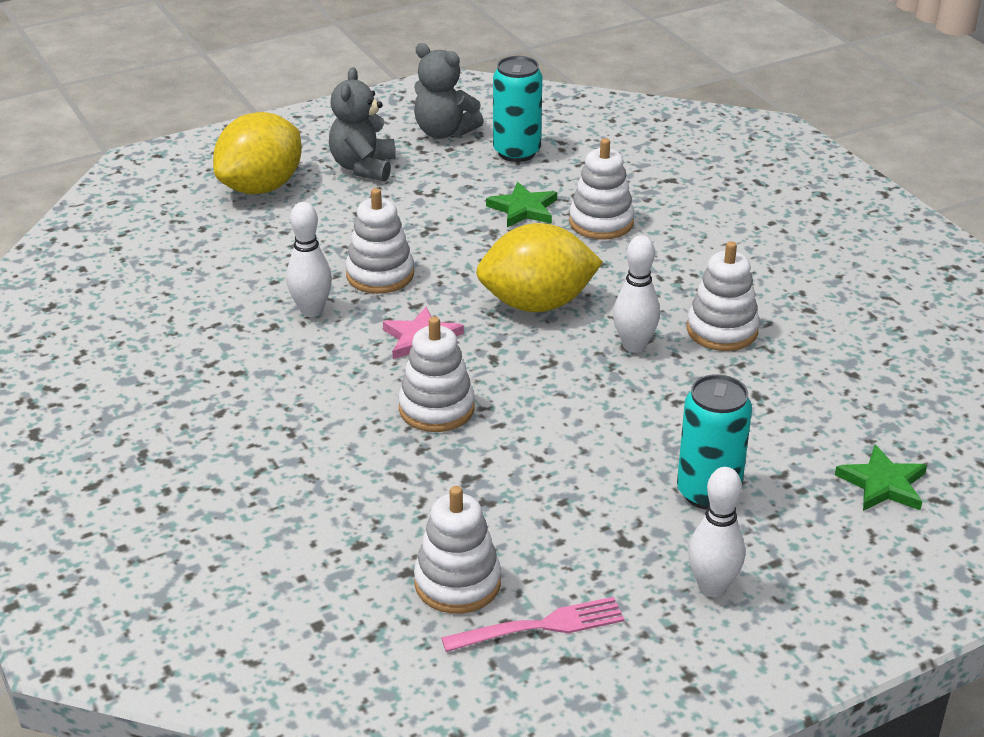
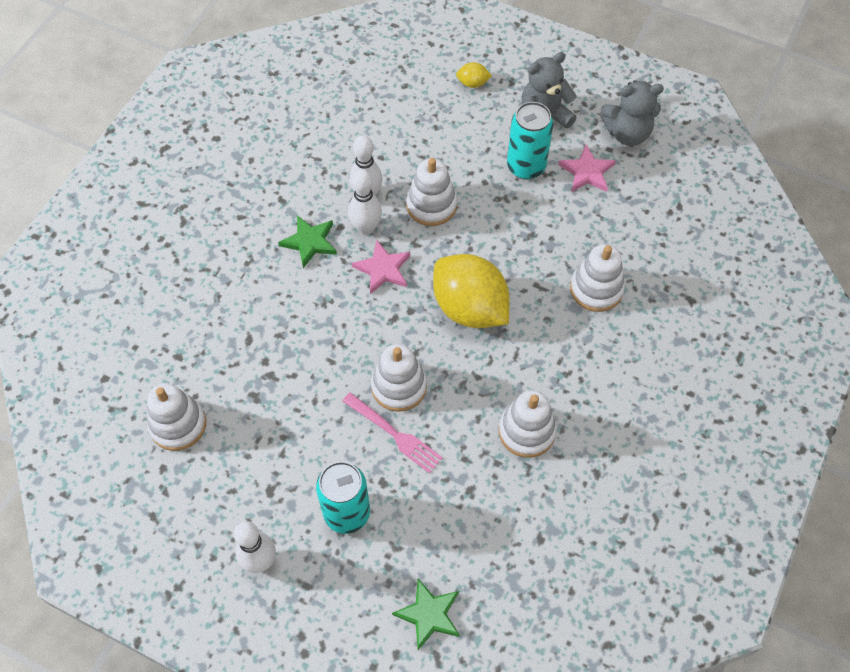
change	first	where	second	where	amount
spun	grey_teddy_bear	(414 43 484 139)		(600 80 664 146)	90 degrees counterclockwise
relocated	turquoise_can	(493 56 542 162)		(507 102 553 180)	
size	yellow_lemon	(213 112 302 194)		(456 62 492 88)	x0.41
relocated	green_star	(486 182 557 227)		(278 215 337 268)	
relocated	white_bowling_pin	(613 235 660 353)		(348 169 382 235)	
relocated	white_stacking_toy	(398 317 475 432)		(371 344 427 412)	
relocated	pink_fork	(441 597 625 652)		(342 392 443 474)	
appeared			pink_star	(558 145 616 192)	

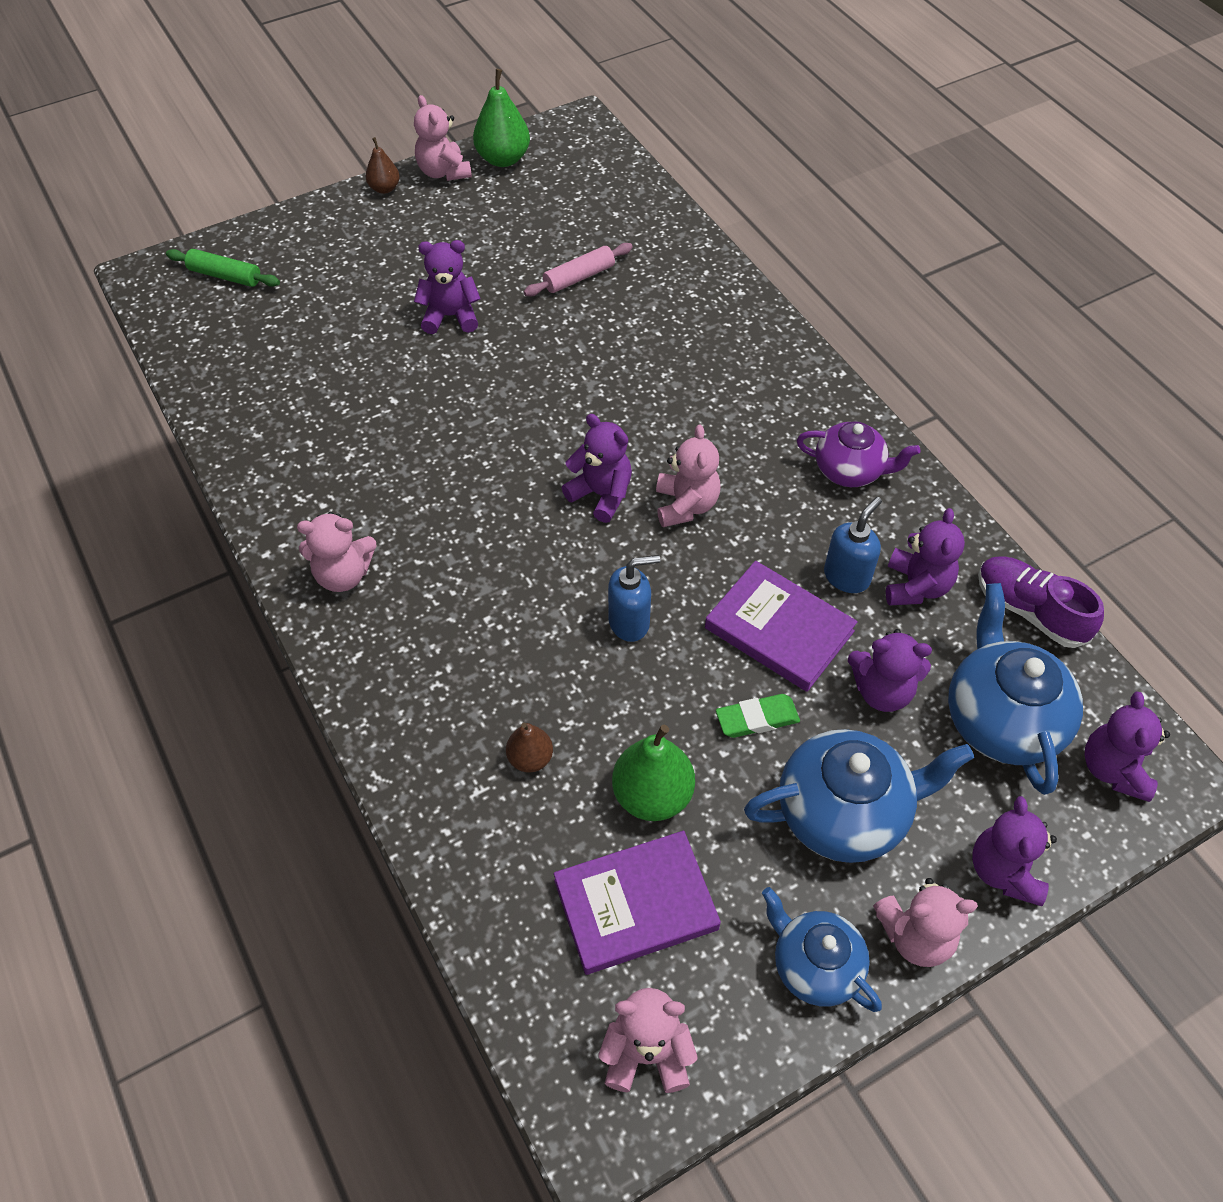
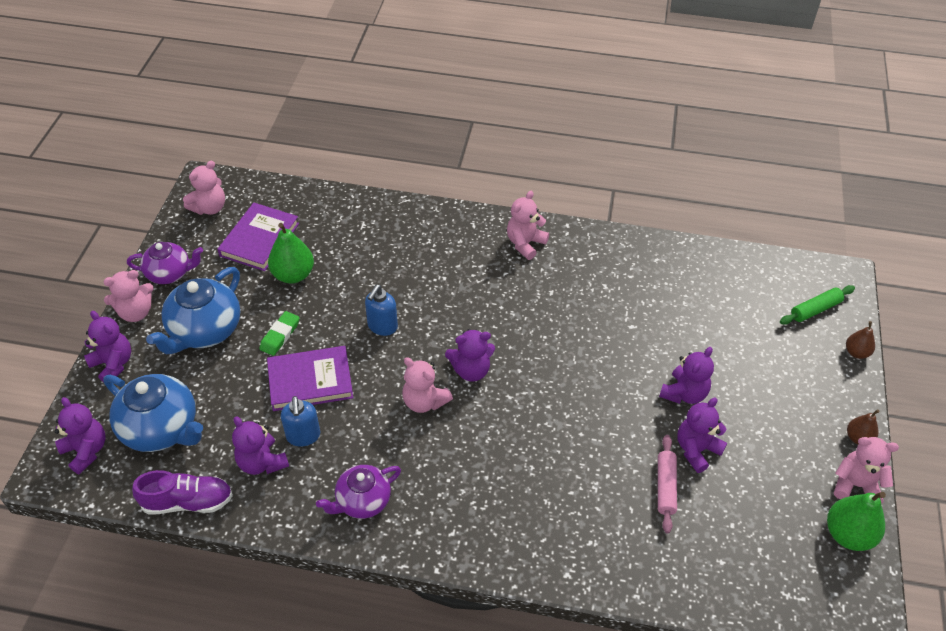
change	first	where	second	where	amount
relocated	purple_teddy_bear	(848 629 932 712)		(677 397 727 473)	
relocated	brown_pear	(506 723 553 773)		(846 321 875 359)	
spun	pink_teddy_bear	(873 878 978 967)		(103 270 154 322)	150 degrees counterclockwise
colour	blue_teapot	(762 887 882 1012)	purple_teapot	(127 242 203 284)	

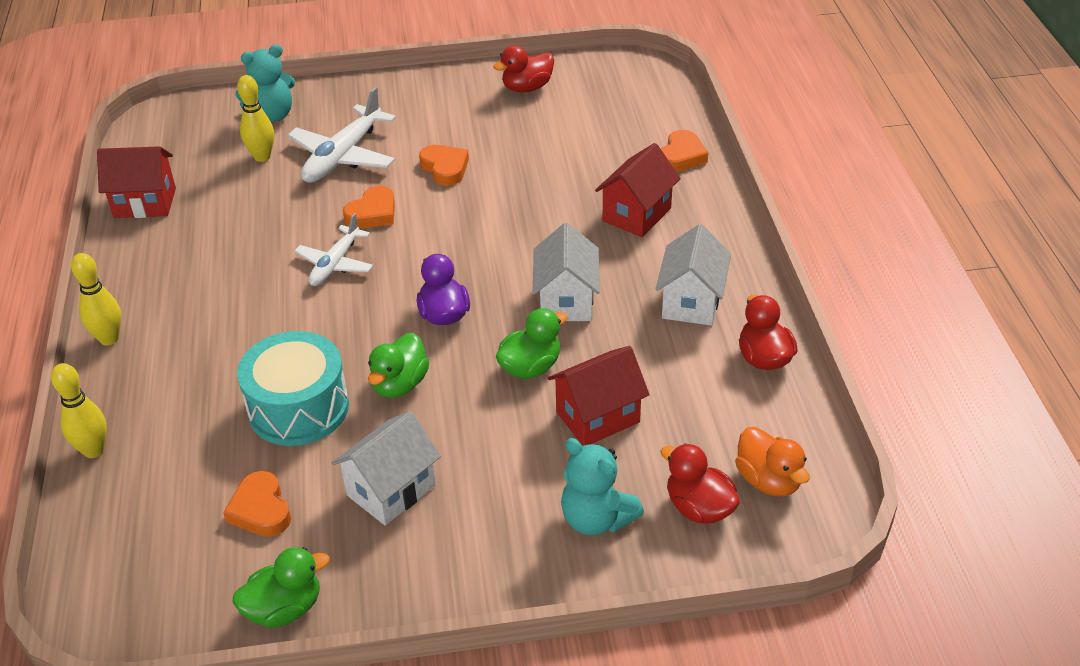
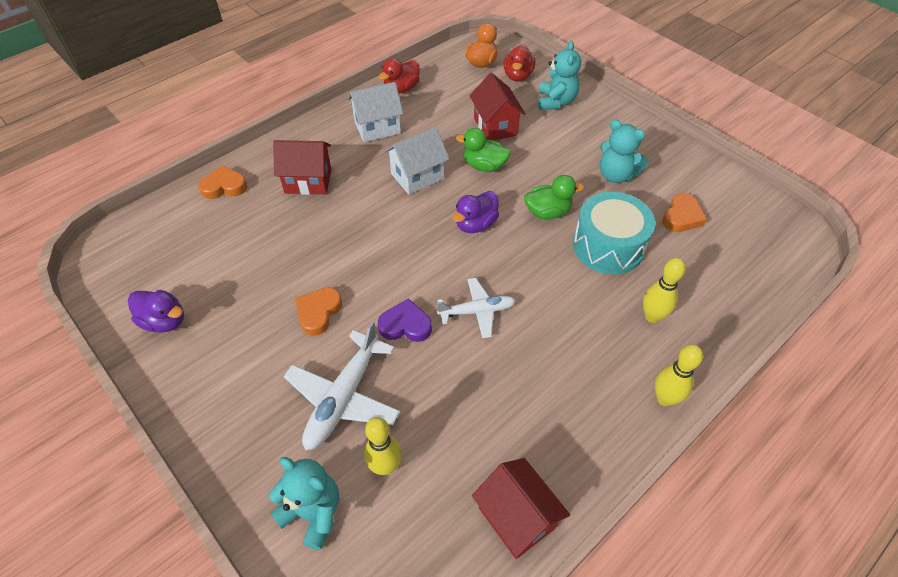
change	first	where	second	where	amount
colour	red_duck	(493 45 554 92)	purple_duck	(128 290 184 333)	
spun	white_plane	(287 87 396 183)		(284 321 400 450)	120 degrees clockwise
colour	orange_heart	(343 186 395 229)	purple_heart	(378 298 432 342)	
spun	red_house	(548 346 649 446)		(470 73 526 141)	45 degrees clockwise
relocated	yellow_bowling_pin	(51 363 107 458)		(643 258 686 323)	
exchanged	white_house	(331 411 441 525)	turquoise_teddy_bear	(600 120 649 183)	
missing	green_duck	(233 547 330 628)			

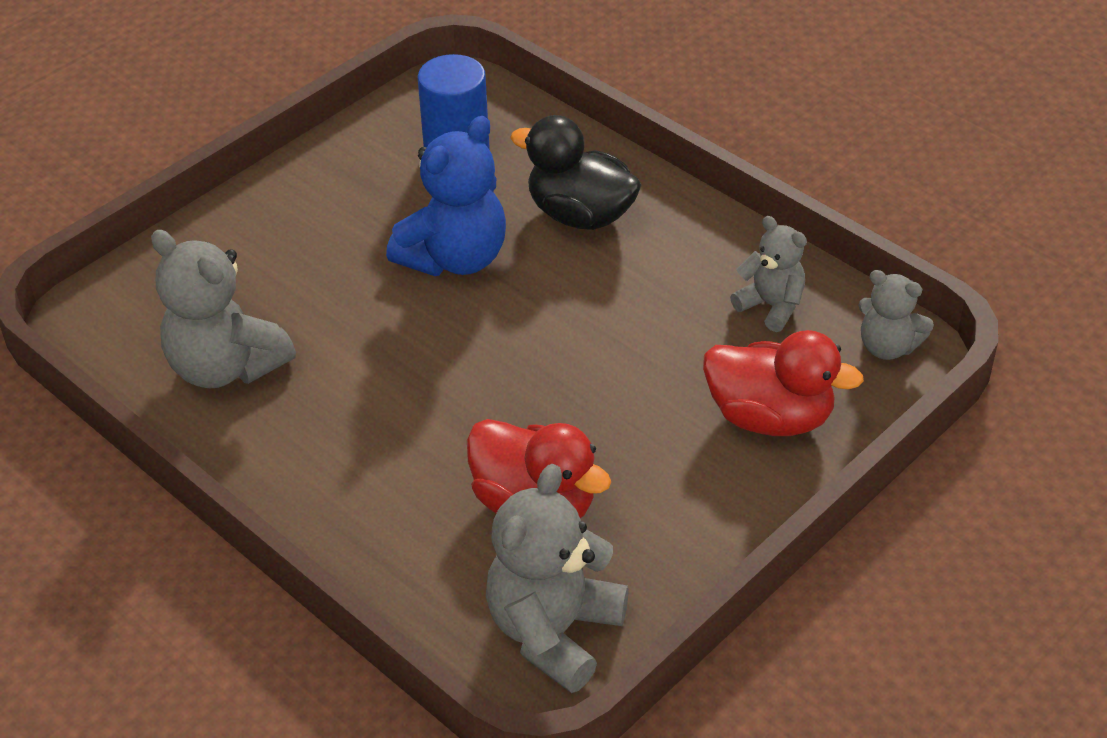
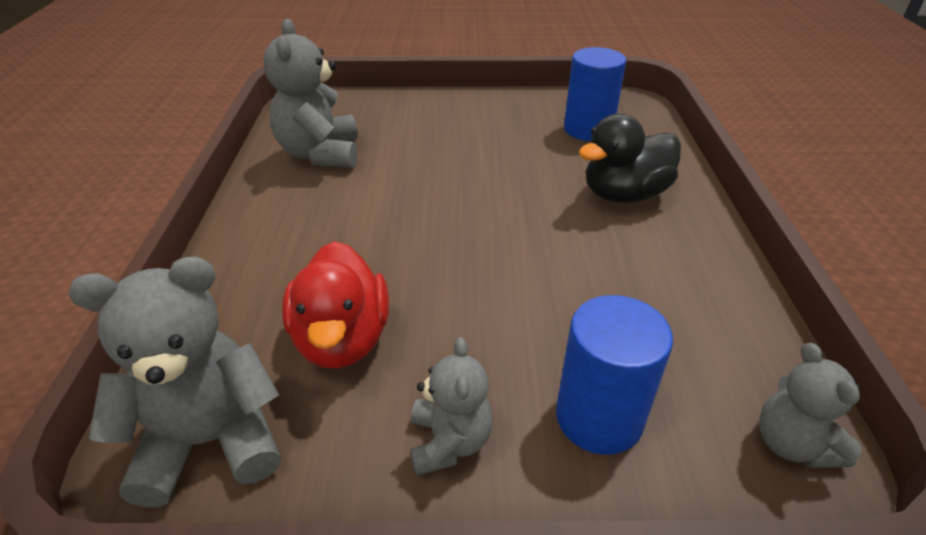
change	first	where	second	where	amount
spun	black_duck	(510 115 641 230)		(579 114 681 203)	105 degrees counterclockwise
missing	blue_teddy_bear	(386 116 506 276)			
relocated	grey_teddy_bear	(730 216 807 332)		(410 337 493 476)	
exchanged	red_duck	(703 330 864 436)	blue_cylinder	(556 295 673 455)	

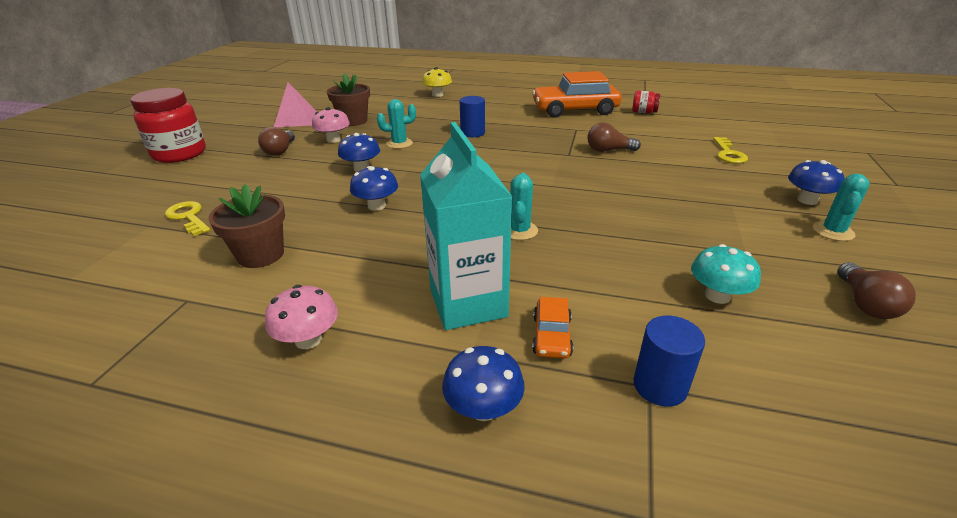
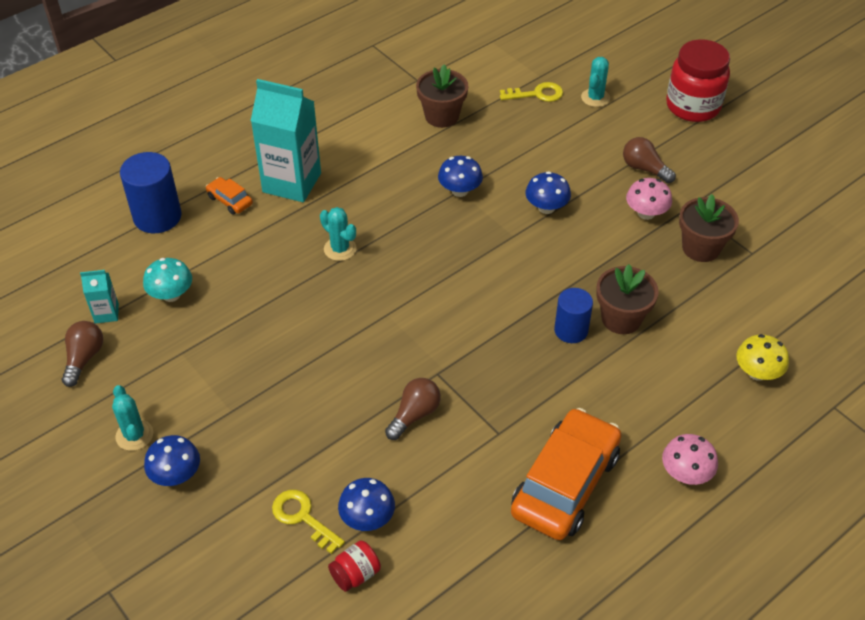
change	first	where	second	where	amount
missing	pink_pyramid	(274 82 317 127)			
relocated	red_jar	(632 91 660 113)		(328 540 381 592)	
relocated	turquoise_cactus	(377 99 416 149)		(581 57 610 107)	
spun	brown_light_bulb	(837 262 916 319)		(62 321 103 387)	60 degrees clockwise
relocated	pink_mushroom	(265 285 338 349)		(662 434 718 485)	
size	blue_cylinder	(634 316 705 407)		(120 152 182 233)	x1.54
relocated	blue_mushroom	(442 346 525 421)		(338 478 395 531)	
appeared			brown_flower_pot	(596 264 659 334)	
appeared			turquoise_carton	(80 270 119 323)	

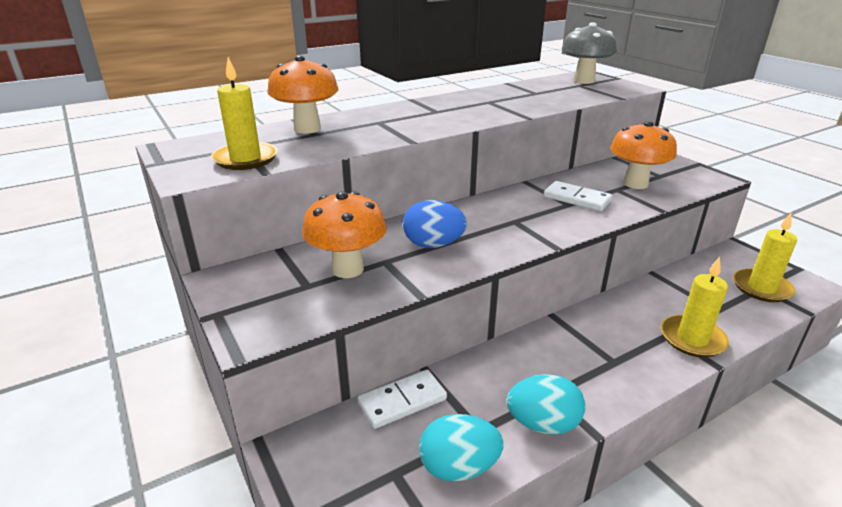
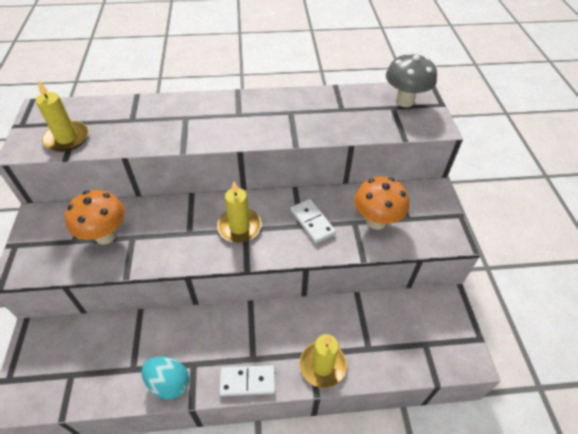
change	first	where	second	where	amount
missing	orange_mushroom	(267 56 338 134)			
missing	blue_egg	(403 200 467 248)			
relocated	yellow_candle	(733 213 797 302)		(217 181 261 243)	
relocated	white_domino	(358 369 447 429)		(219 365 275 396)	
missing	turquoise_egg	(419 414 503 482)			

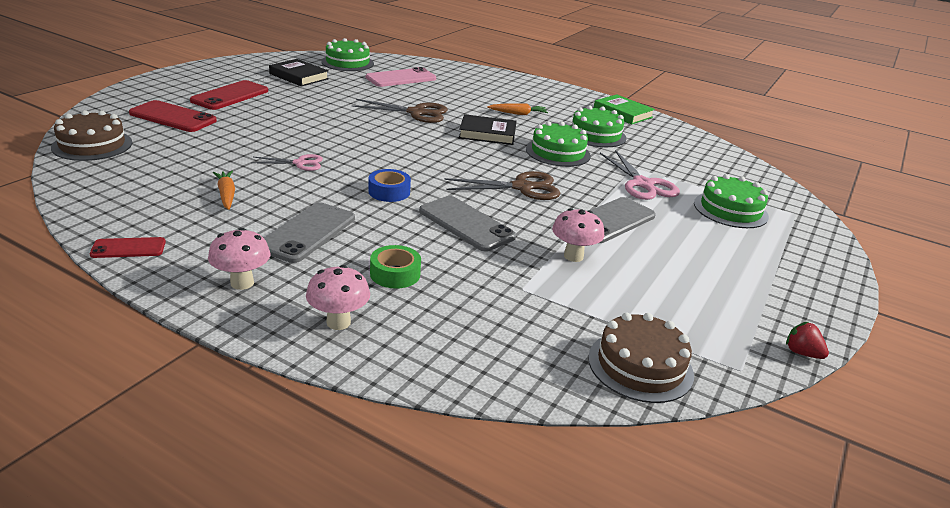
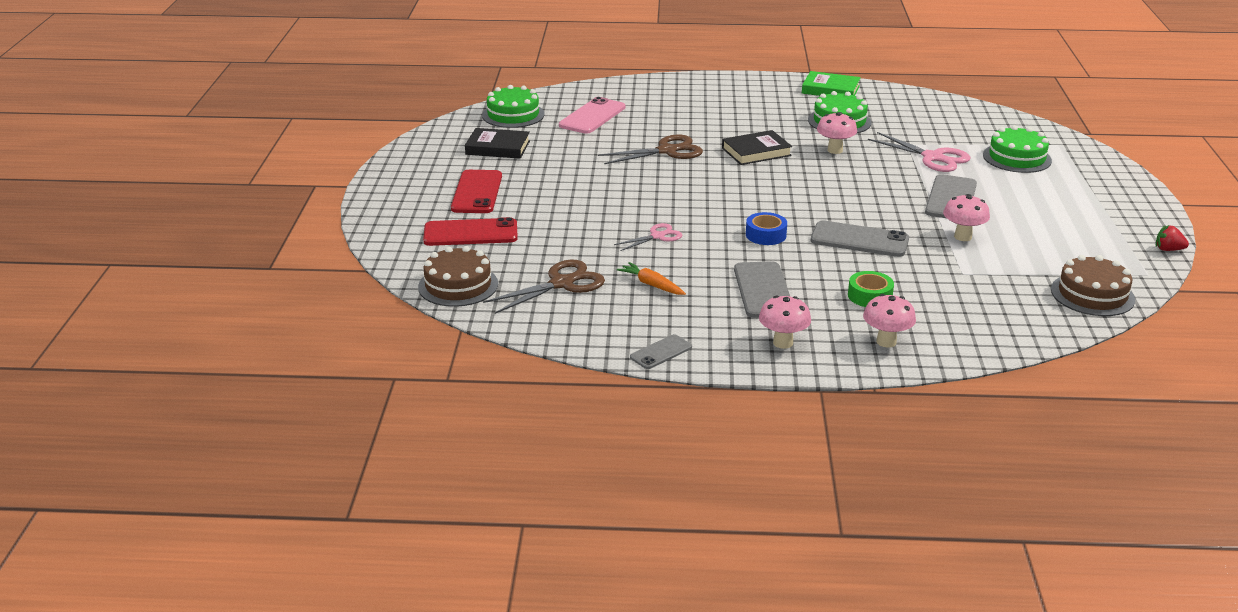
change	first	where	second	where	amount
missing	orange_carrot	(487 103 548 115)			
exchanged	green_cake	(526 121 591 167)	pink_mushroom	(817 112 857 154)	
relocated	brown_scissors	(445 171 561 200)		(483 260 605 314)	
colour	red_phone	(90 237 166 258)	grey_phone	(630 334 692 369)	

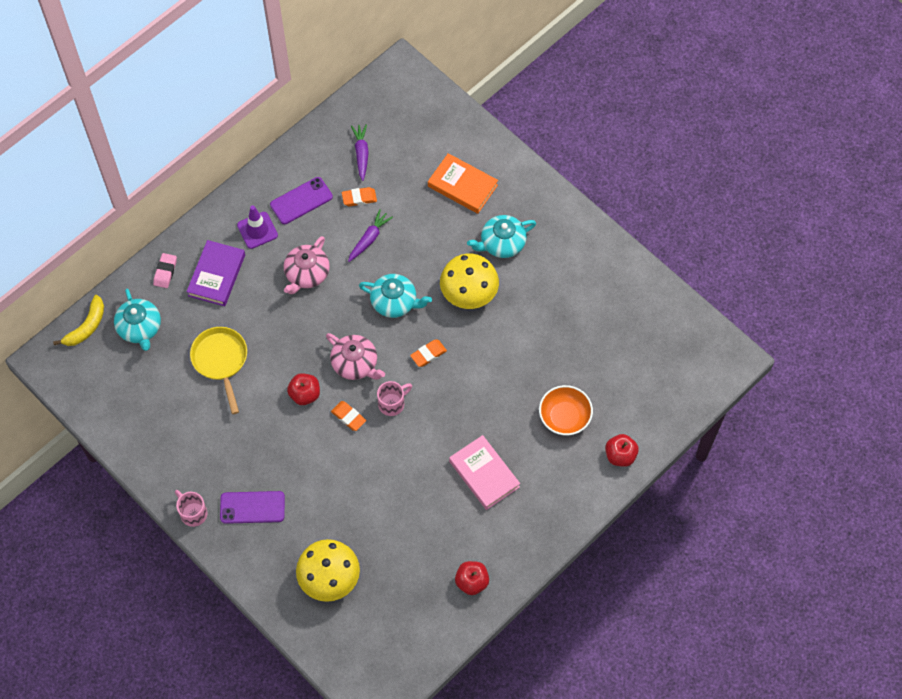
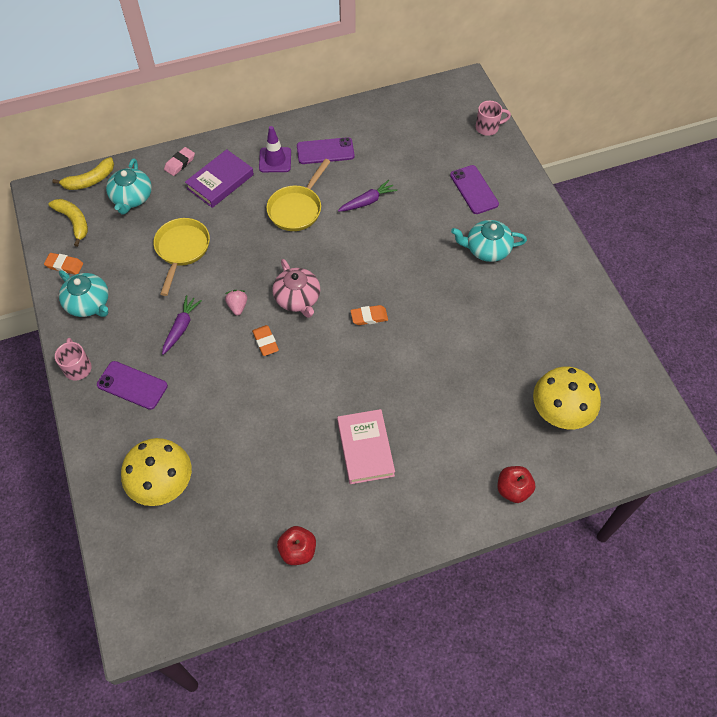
change	first	where	second	where	amount
relocated	purple_carrot	(351 124 369 181)		(162 295 202 355)	
exchanged	orange_book	(428 153 498 214)	purple_phone	(450 165 499 214)	
relocated	orange_eraser	(342 187 377 206)		(44 253 83 275)	
exchanged	pink_teapot	(284 236 330 294)	yellow_pan	(266 159 331 231)	
relocated	yellow_mushroom	(440 253 499 309)		(533 367 601 429)	
relocated	turquoise_teapot	(359 274 432 318)		(59 270 109 317)	
exchanged	red_apple	(287 373 320 405)	pink_strawberry	(225 290 247 316)	
relocated	pink_mug	(377 381 412 416)		(476 101 511 136)	
missing	orange_bowl	(539 385 593 436)			
appeared			yellow_banana	(48 199 88 247)	

